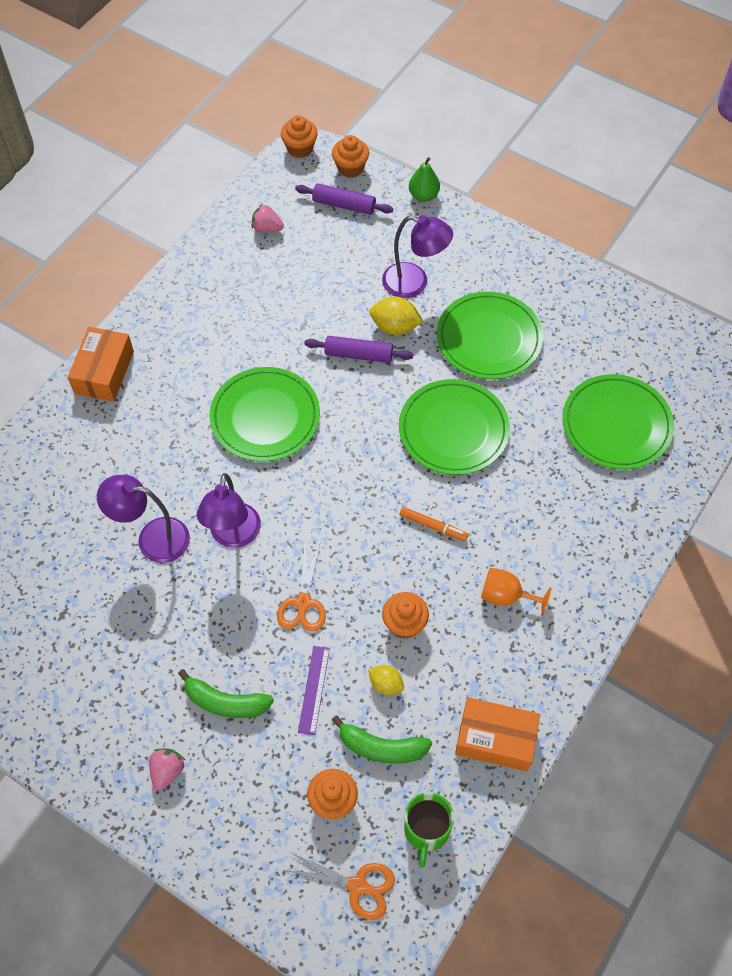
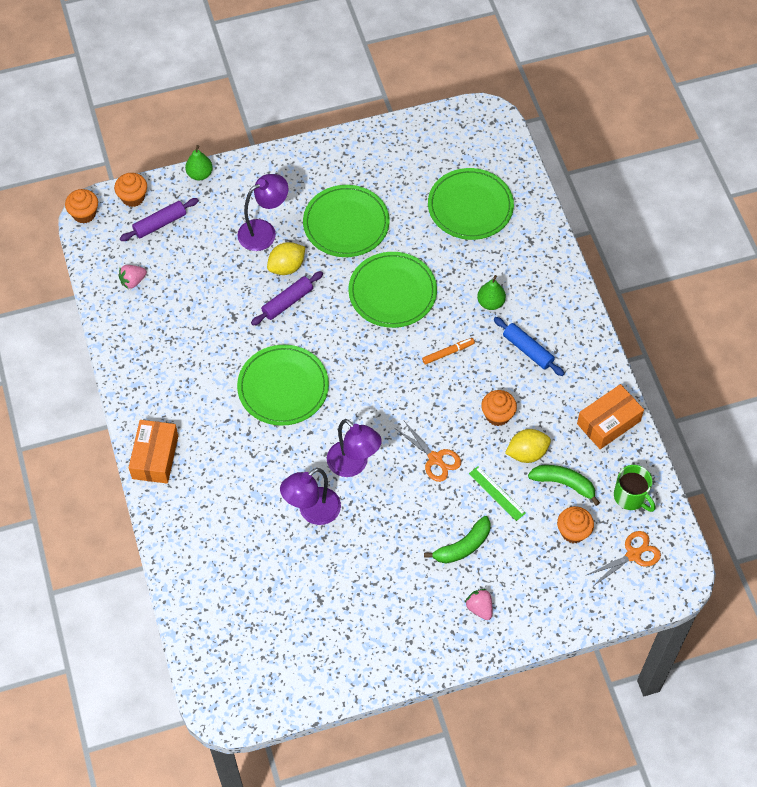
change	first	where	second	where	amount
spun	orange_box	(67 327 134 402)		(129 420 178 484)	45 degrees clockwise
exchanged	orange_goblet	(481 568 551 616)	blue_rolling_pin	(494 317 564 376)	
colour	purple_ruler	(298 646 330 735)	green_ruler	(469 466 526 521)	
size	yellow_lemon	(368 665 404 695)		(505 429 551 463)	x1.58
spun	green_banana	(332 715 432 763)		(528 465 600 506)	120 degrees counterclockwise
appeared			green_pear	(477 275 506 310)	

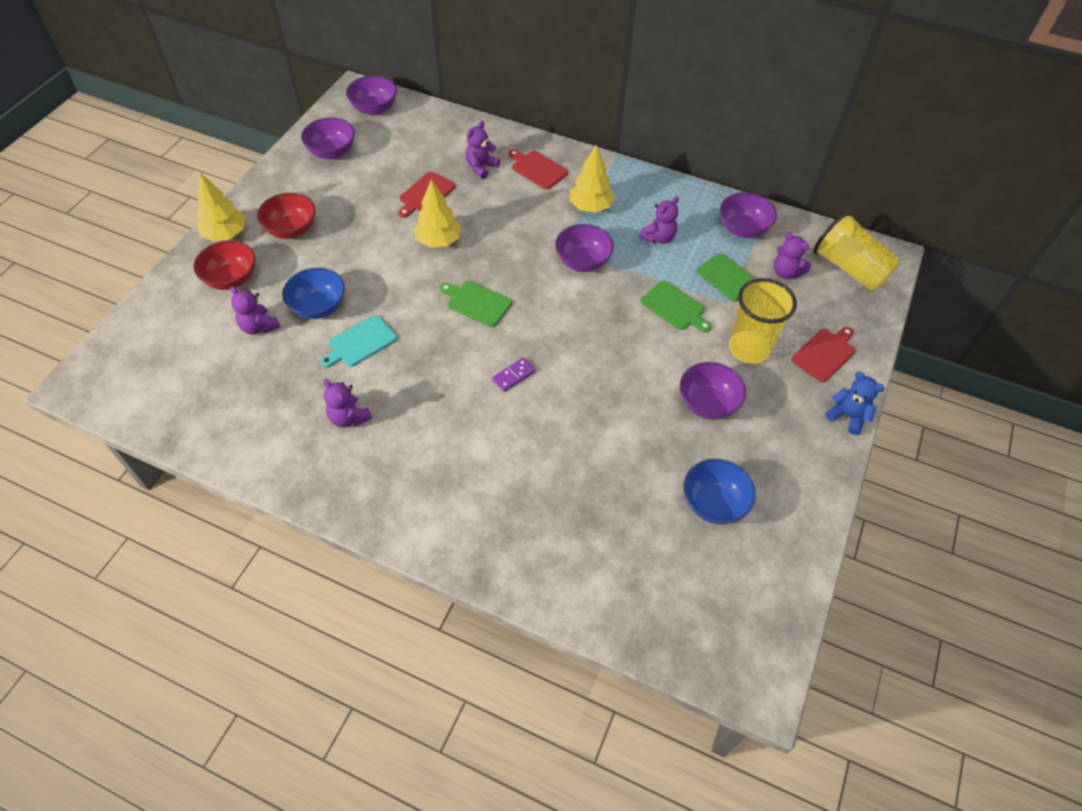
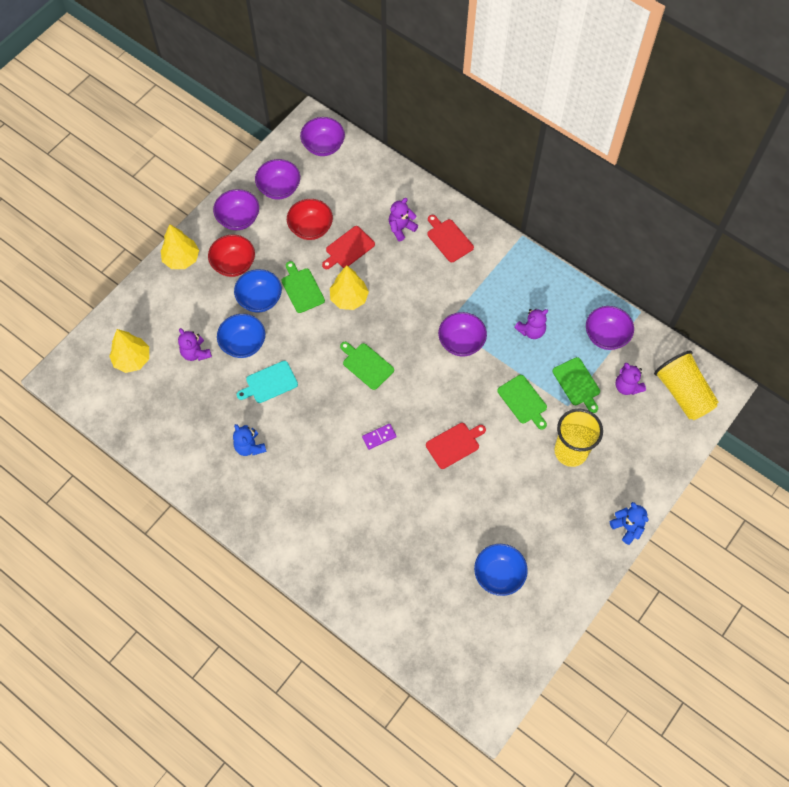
change	first	where	second	where	amount
relocated	yellow_tree	(570 145 615 213)		(109 329 149 373)	
relocated	red_bowl	(193 240 255 290)		(287 199 333 240)	
relocated	red_cutting_board	(791 327 855 382)		(426 423 486 469)	
relocated	purple_bowl	(680 362 746 420)		(213 189 259 230)	
colour	purple_teddy_bear	(323 379 372 428)	blue_teddy_bear	(233 424 267 456)	
appeared			green_cutting_board	(281 261 325 313)	
appeared			blue_bowl	(234 269 282 312)	

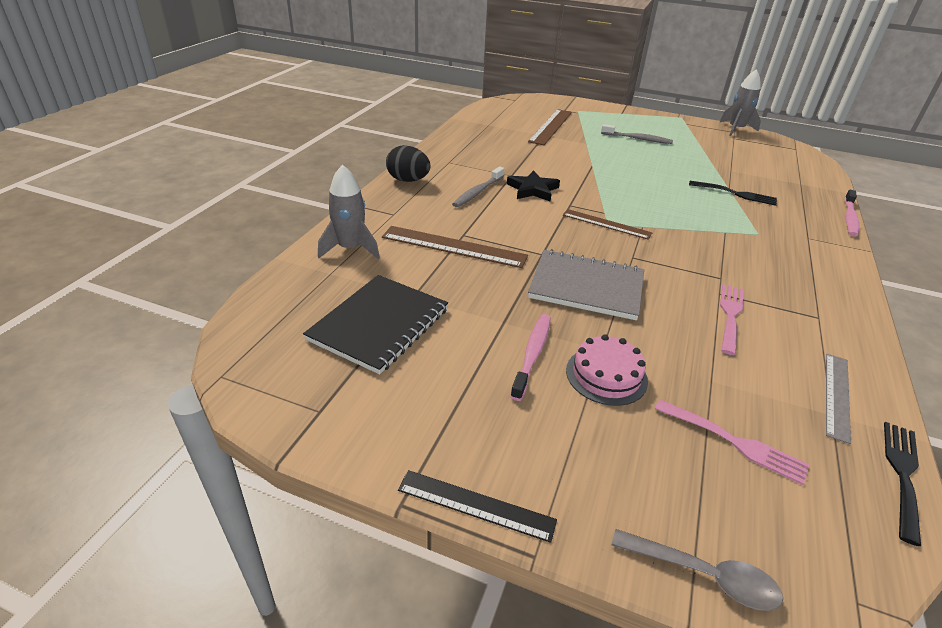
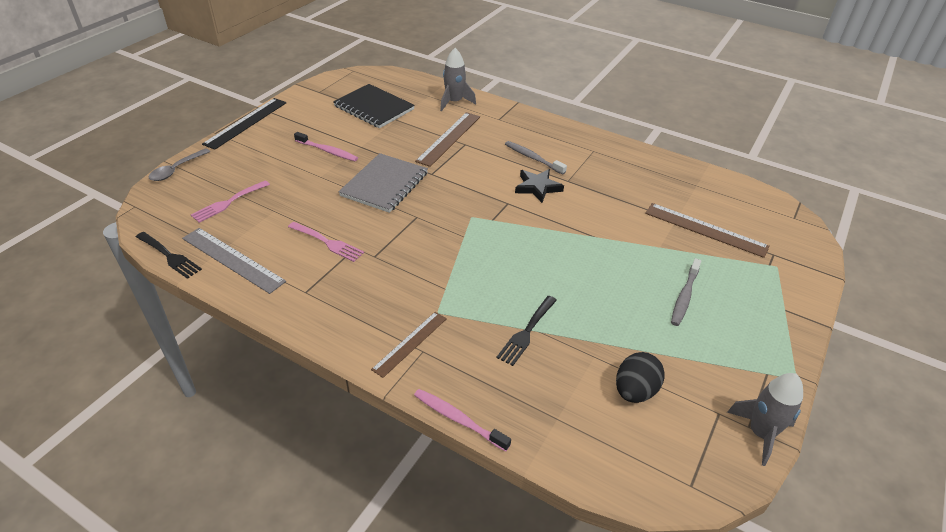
change	first	where	second	where	amount
relocated	black_egg	(386 145 431 182)		(616 352 665 403)	
relocated	brown_ruler	(563 209 652 240)		(371 312 447 378)	
missing	pink_cake	(566 334 648 406)			
size	grey_ruler	(826 354 851 444)		(182 228 286 294)	x1.52
size	black_ruler	(398 470 557 543)		(202 98 287 150)	x1.52

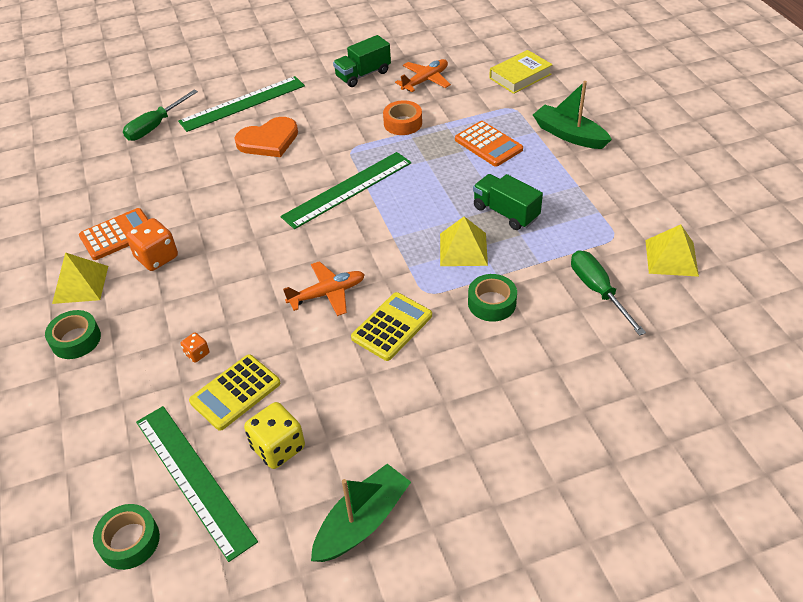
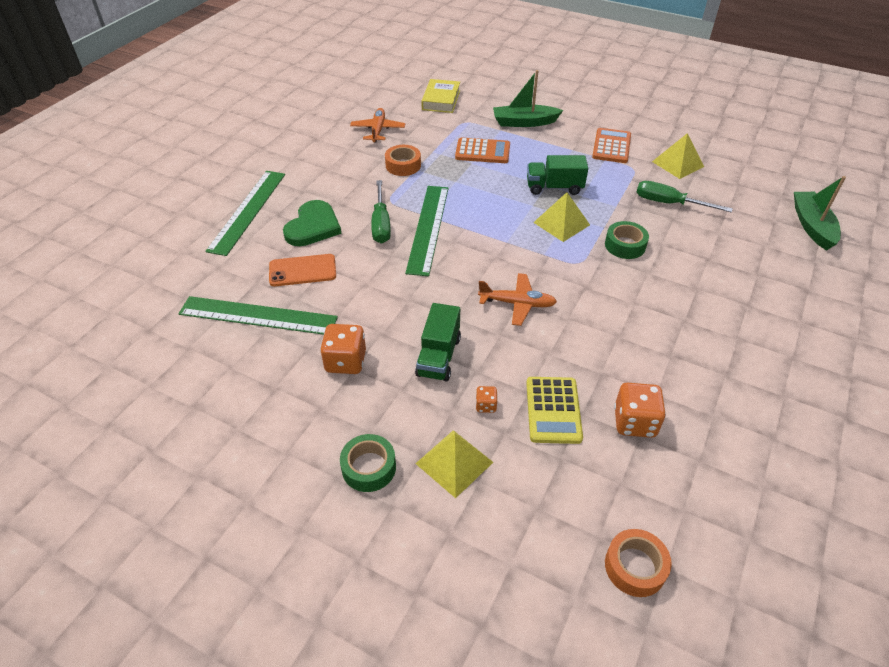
change	first	where	second	where	amount
relocated	green_truck	(333 35 391 87)		(415 303 461 382)	
relocated	green_screwdriver	(123 90 198 141)		(371 180 391 243)	
colour	orange_heart	(234 117 298 157)	green_heart	(283 200 341 246)	
relocated	orange_calculator	(79 208 148 260)		(592 128 631 163)	
relocated	yellow_pyramid	(52 253 108 304)		(415 430 493 498)	
spun	orange_plane	(283 261 365 316)		(478 273 557 326)	75 degrees clockwise
missing	yellow_calculator	(351 292 432 361)			
colour	yellow_dice	(244 402 305 469)	orange_dice	(614 383 666 438)	
relocated	green_ruler	(136 406 258 562)		(179 296 338 335)	
relocated	green_boat	(311 464 411 562)		(794 176 846 251)	
colour	green_tape	(93 504 160 570)	orange_tape	(605 529 672 597)	
appeared			orange_phone	(269 254 336 286)	

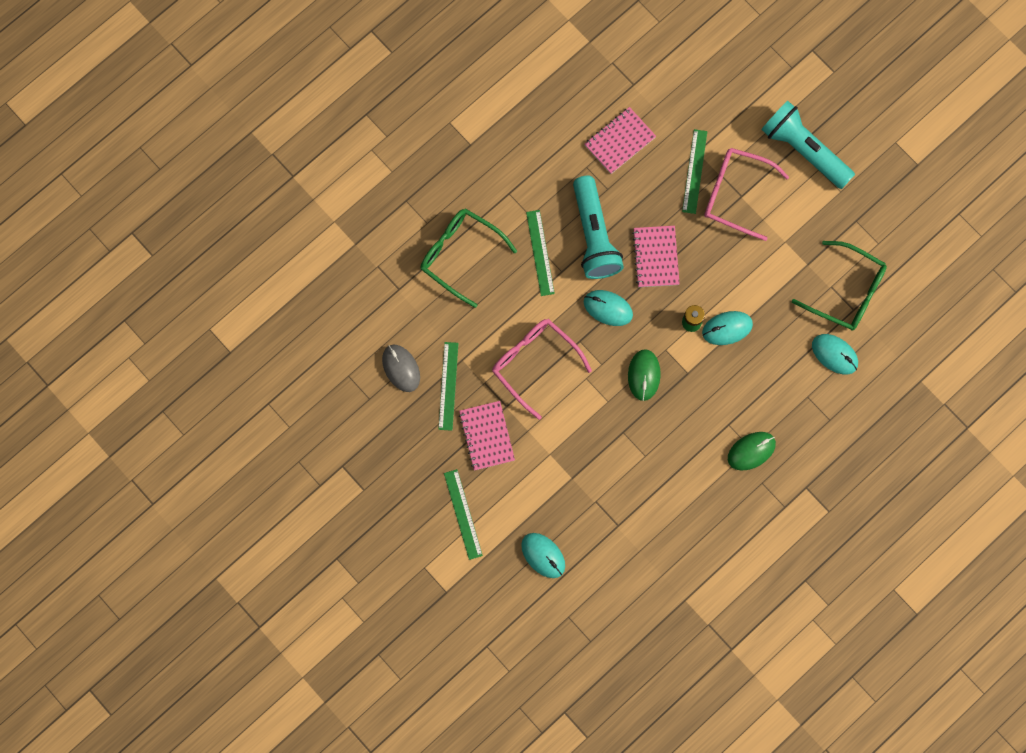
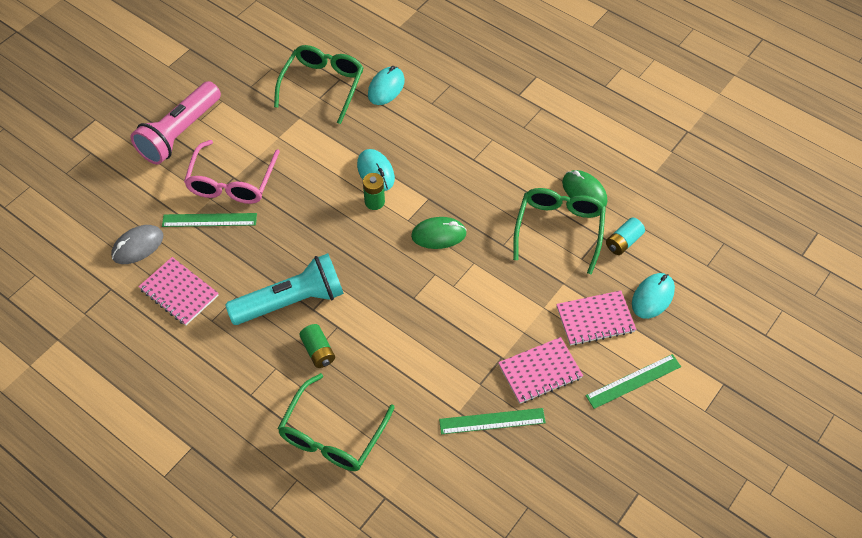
change	first	where	second	where	amount
colour	turquoise_flashlight	(761 101 855 189)	pink_flashlight	(131 81 221 165)	
exchanged	green_ruler	(526 210 555 296)	green_battery	(299 324 335 368)	
relocated	pink_notebook	(632 226 680 287)		(556 290 637 346)	
missing	turquoise_mouse	(584 290 633 326)			
missing	pink_glasses	(492 319 592 420)			
relocated	grey_mouse	(382 345 420 392)		(111 225 163 264)	
relocated	green_mouse	(728 432 776 470)		(562 170 607 207)	
appeared			green_glasses	(513 188 606 275)	
appeared			turquoise_battery	(606 218 645 255)	

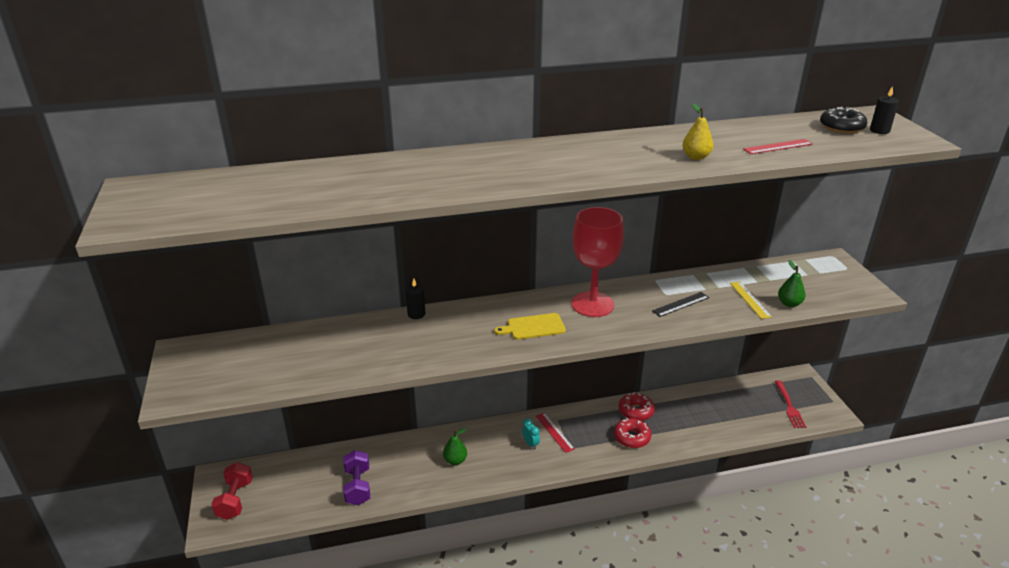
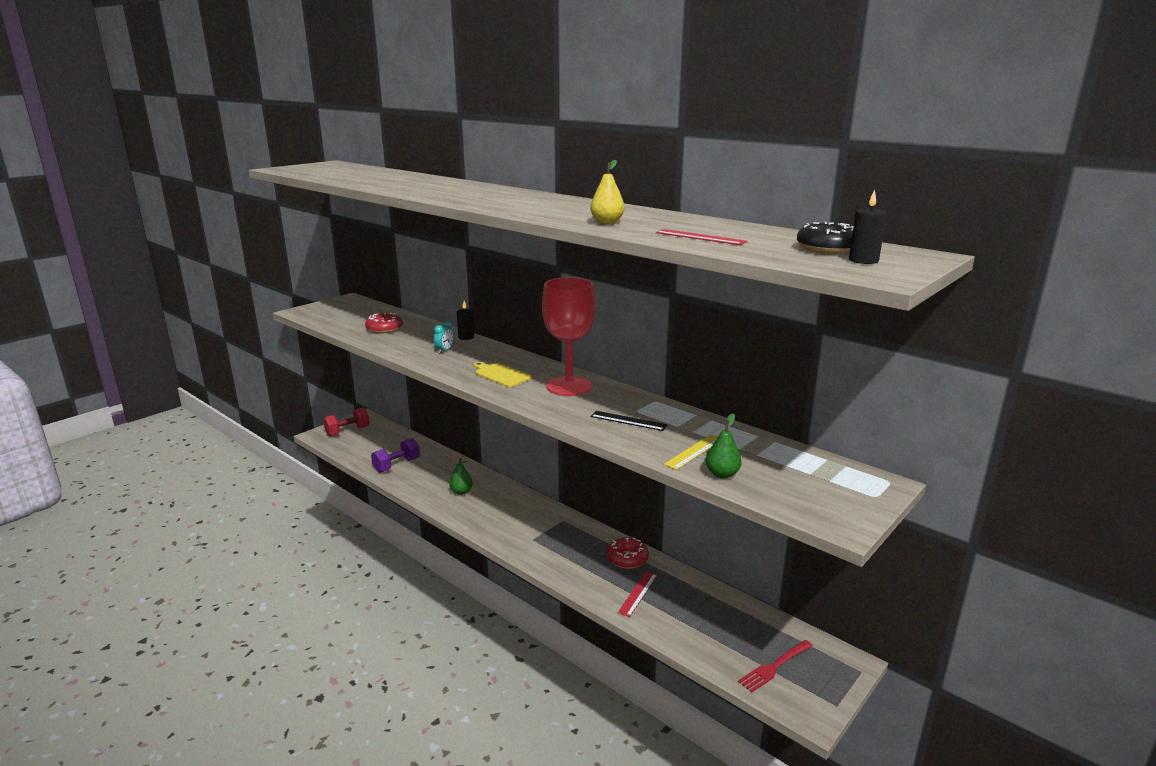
change	first	where	second	where	amount
relocated	red_ruler	(536 412 575 453)		(618 571 657 617)	
relocated	red_donut	(614 418 651 448)		(365 313 403 334)	
relocated	turquoise_clock	(522 419 540 450)		(434 321 454 354)	

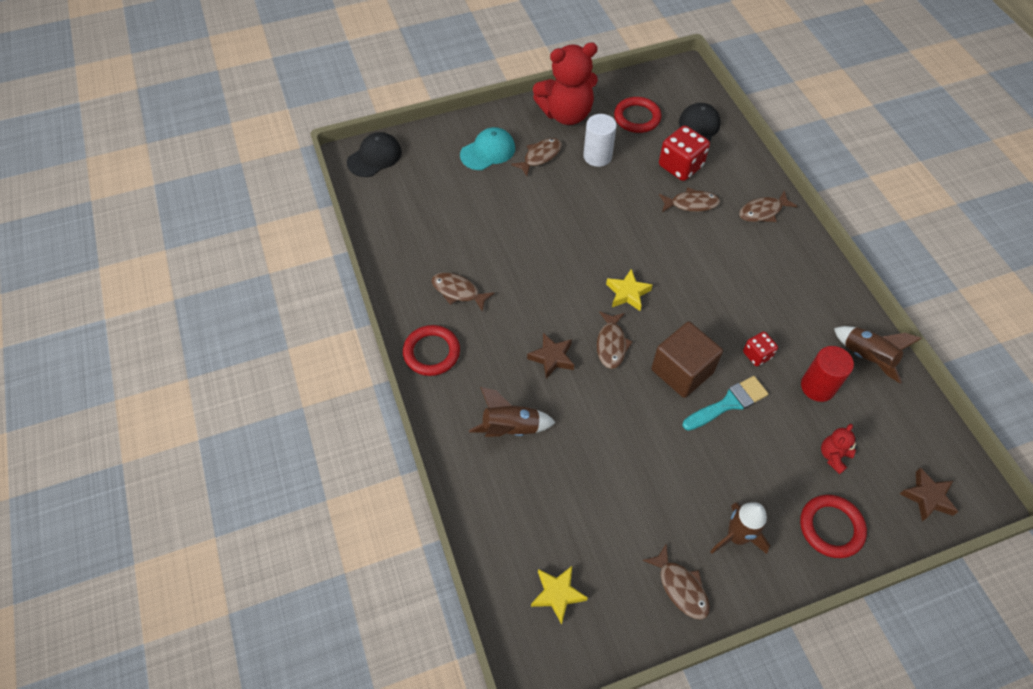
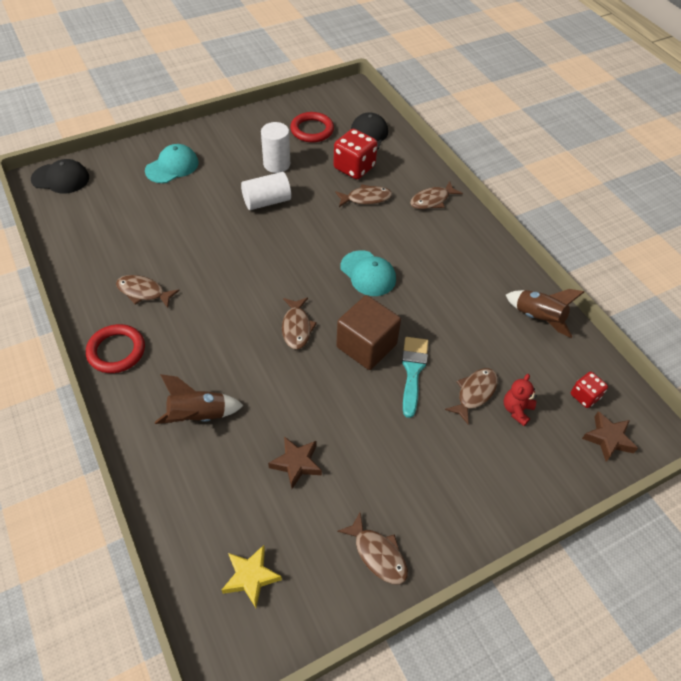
change	first	where	second	where	amount
missing	red_teddy_bear	(533 42 598 125)			
spun	black_cap	(347 132 402 177)		(31 159 89 193)	60 degrees clockwise
relocated	brown_fish	(511 138 562 176)		(445 368 498 424)	
missing	yellow_star	(606 269 653 311)			
relocated	red_dice	(743 332 778 366)		(571 372 608 408)	
relocated	brown_star	(527 333 574 379)		(268 436 322 489)	
missing	red_cylinder	(801 346 854 402)			
spun	turquoise_brush	(683 376 769 431)		(402 337 428 418)	45 degrees counterclockwise
missing	red_ring	(800 495 867 558)			
missing	brown_rocket	(710 502 770 554)			
appeared			white_cylinder	(241 172 291 210)	
appeared			turquoise_cap	(340 250 396 296)	

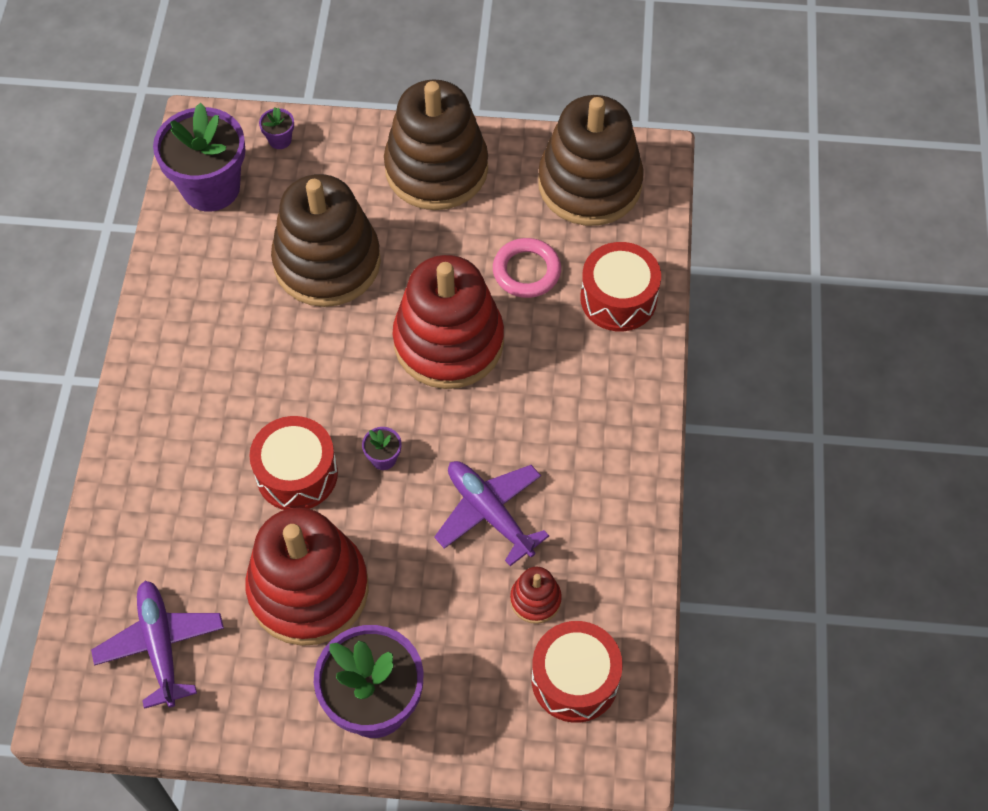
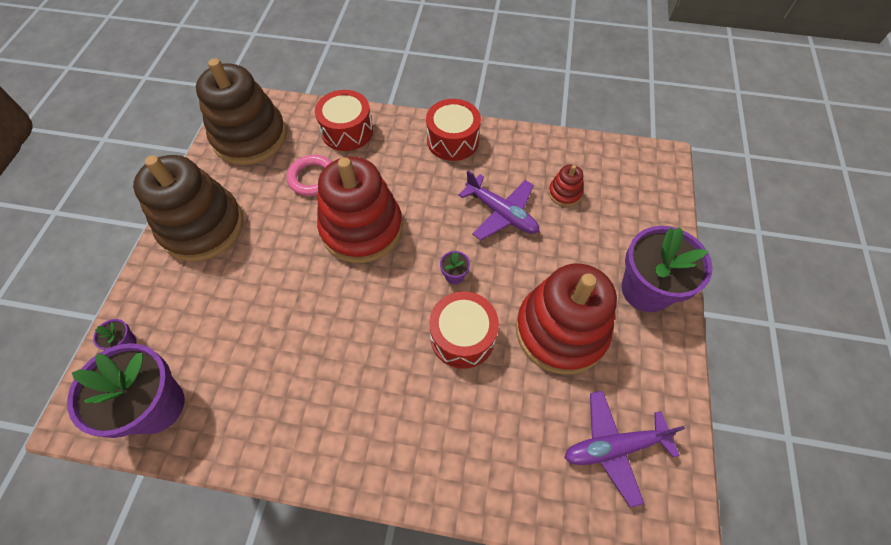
change	first	where	second	where	amount
missing	brown_stacking_toy	(271 174 381 307)			
spun	purple_plane	(434 461 549 566)		(459 170 539 240)	105 degrees counterclockwise
relocated	red_drum	(531 621 623 723)		(426 99 481 161)	

